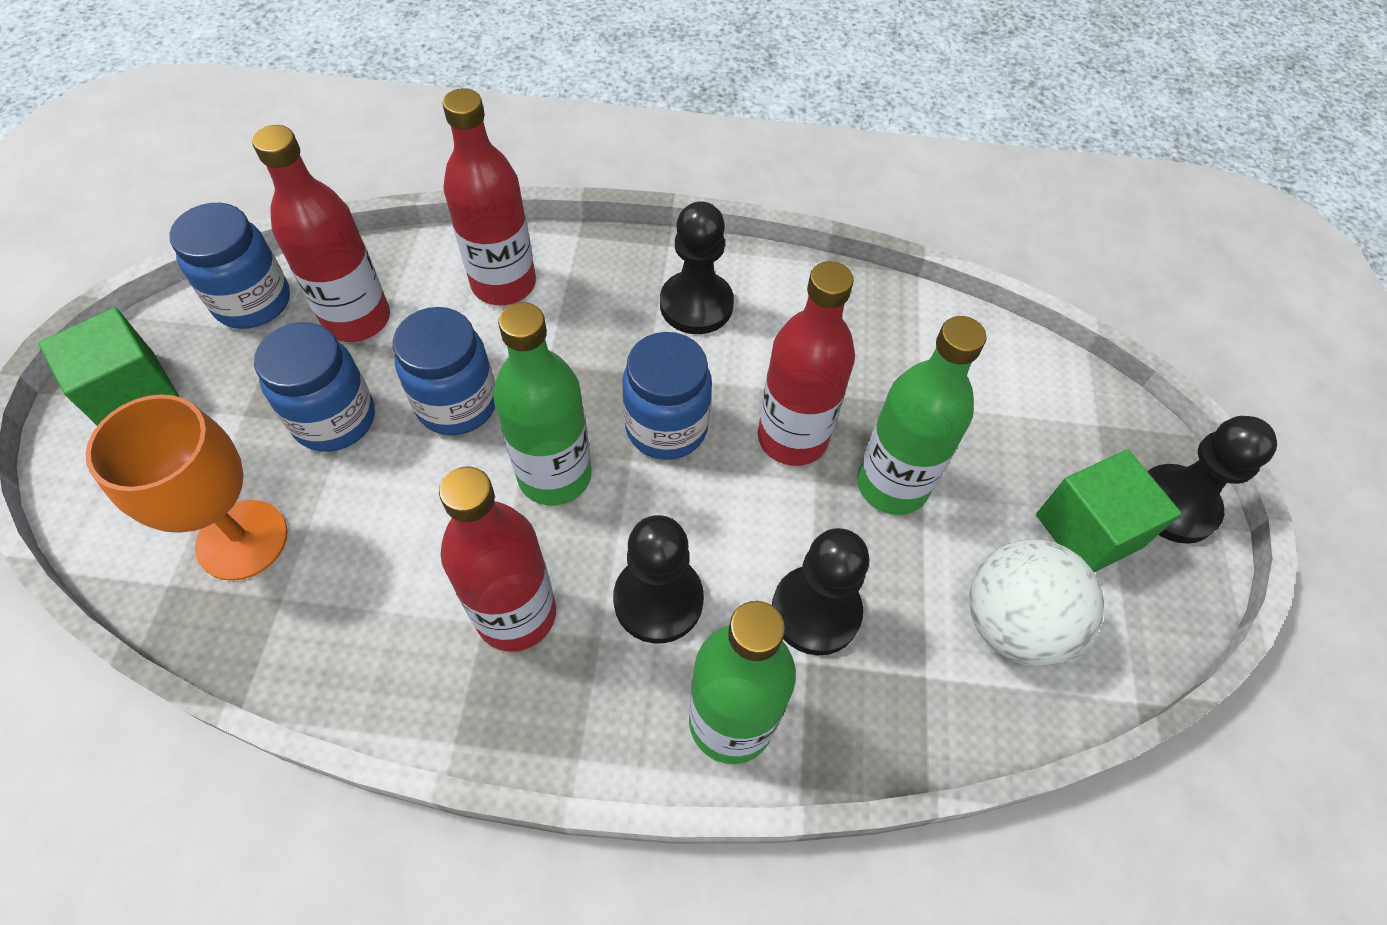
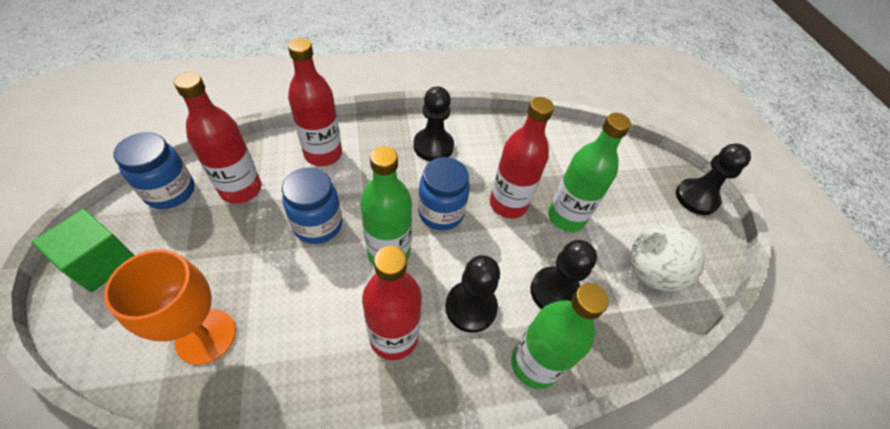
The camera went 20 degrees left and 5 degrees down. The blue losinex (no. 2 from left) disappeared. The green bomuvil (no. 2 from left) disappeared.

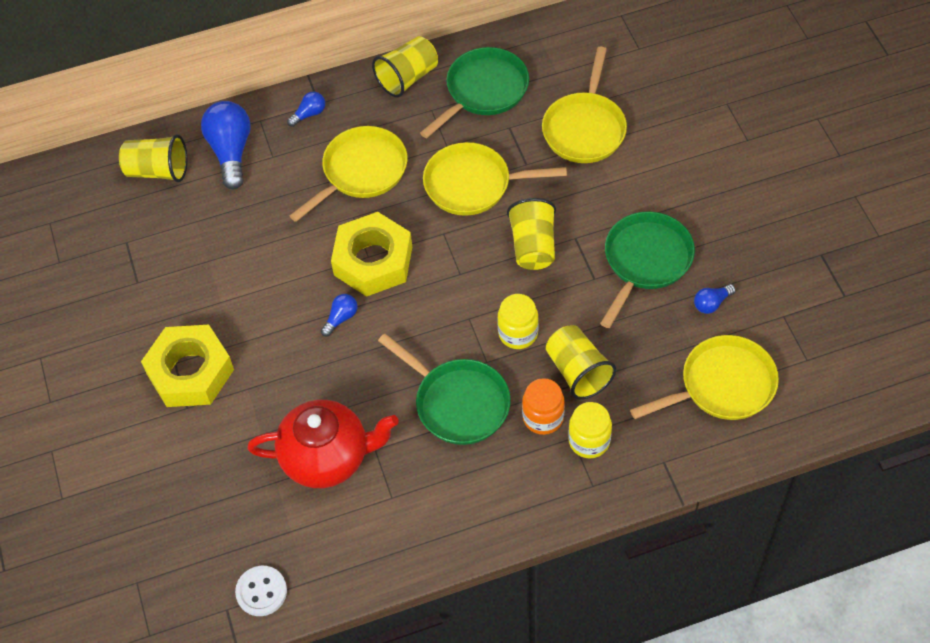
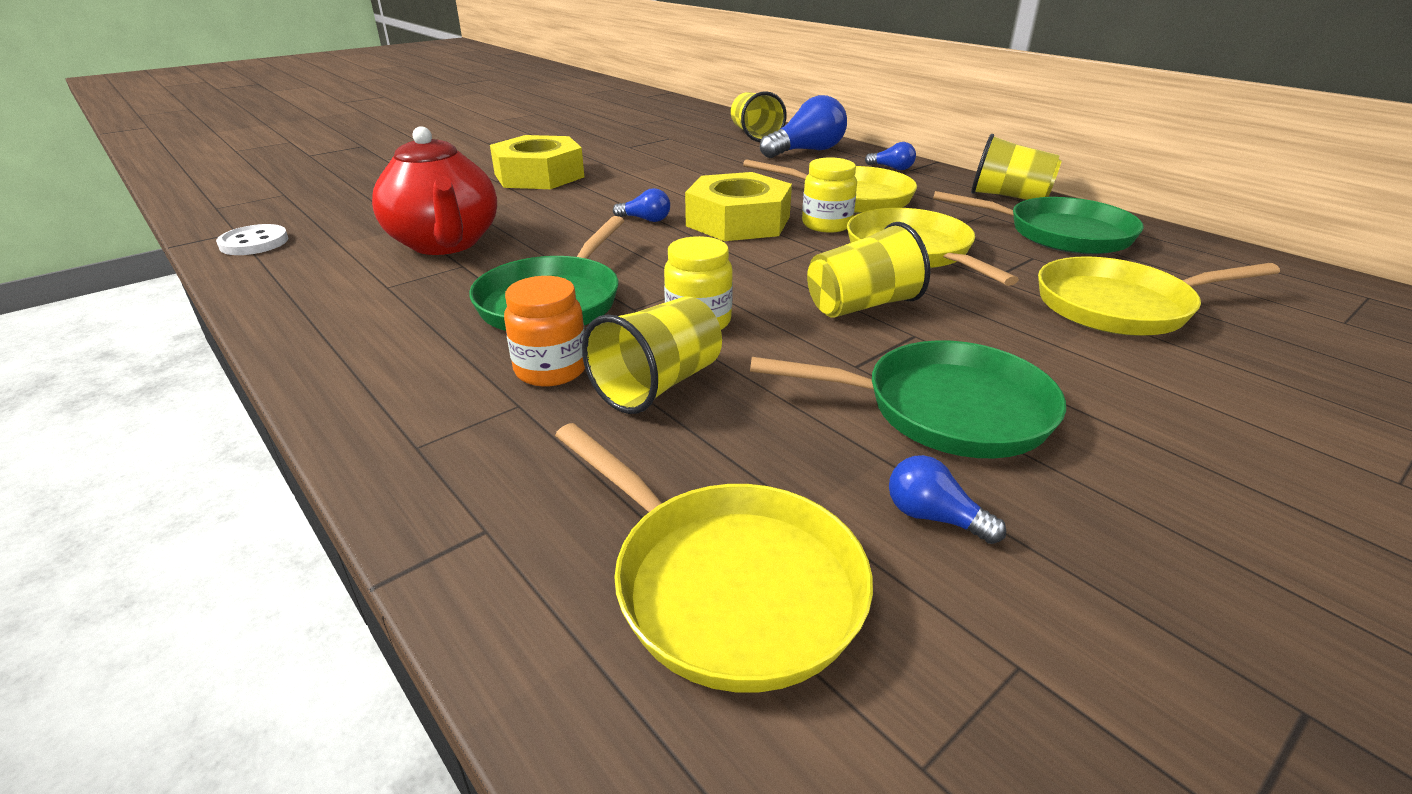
The camera went 65 degrees right and 25 degrees down. The yellow losinex (no. 2 from left) moved.

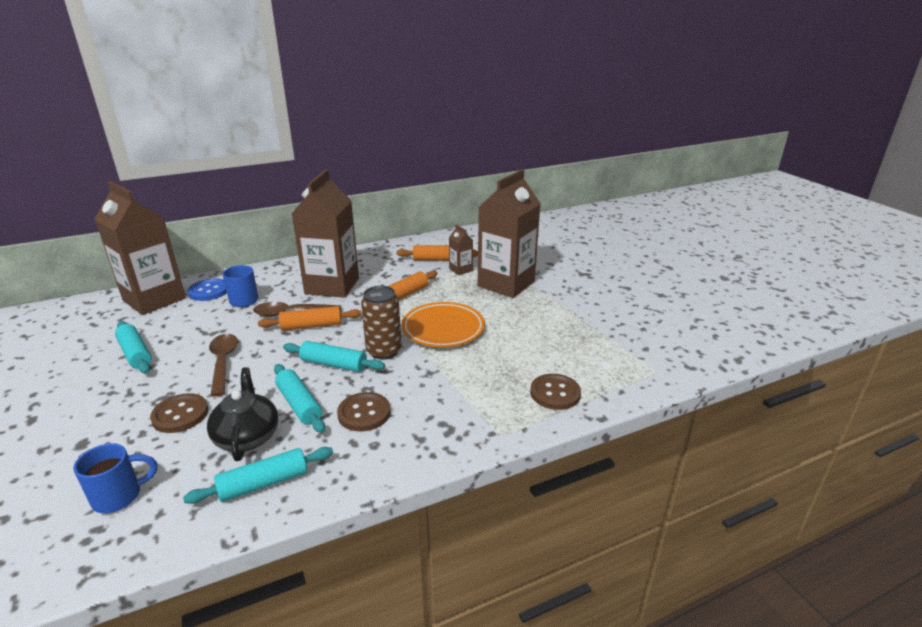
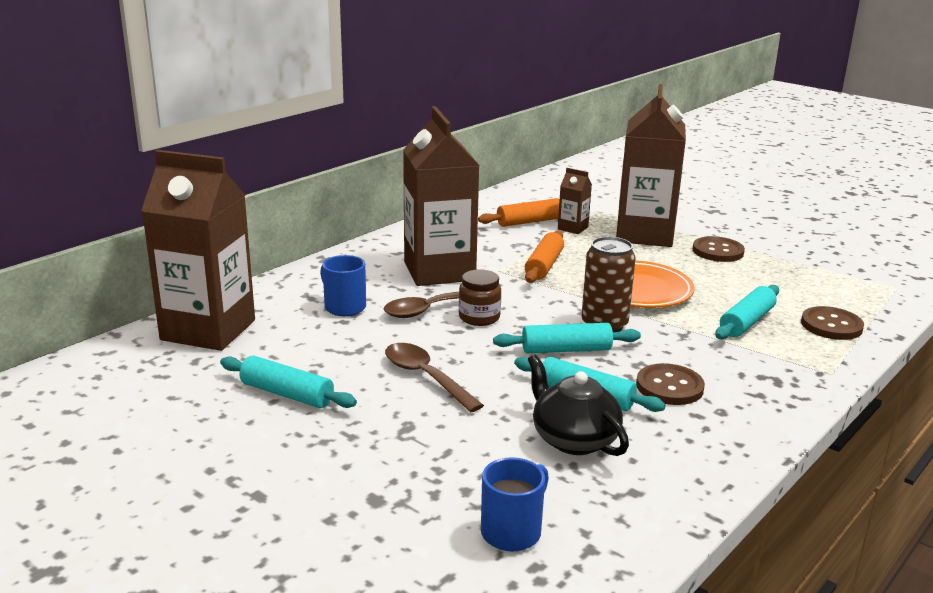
The camera went 25 degrees left and 5 degrees down. The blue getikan disappeared. The brown getikan (no. 1 from left in the first image) moved. The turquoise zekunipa (no. 2 from left in the first image) moved. The orange zekunipa (no. 1 from left) was replaced by the brown losinex.

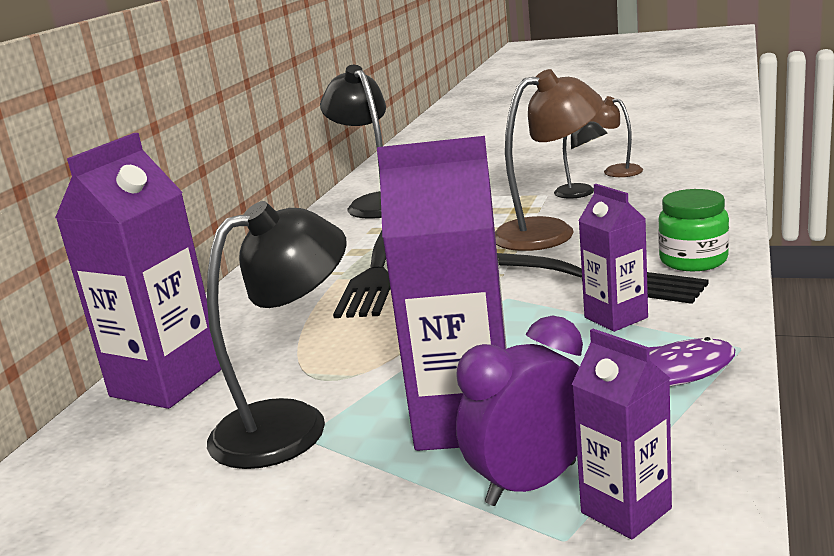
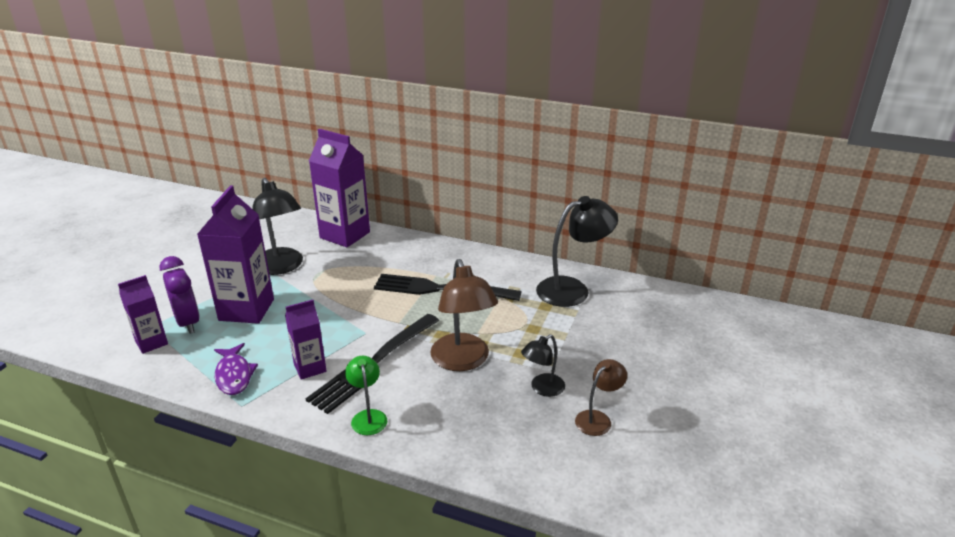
The camera went 90 degrees right and 10 degrees up. The green losinex was replaced by the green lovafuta.

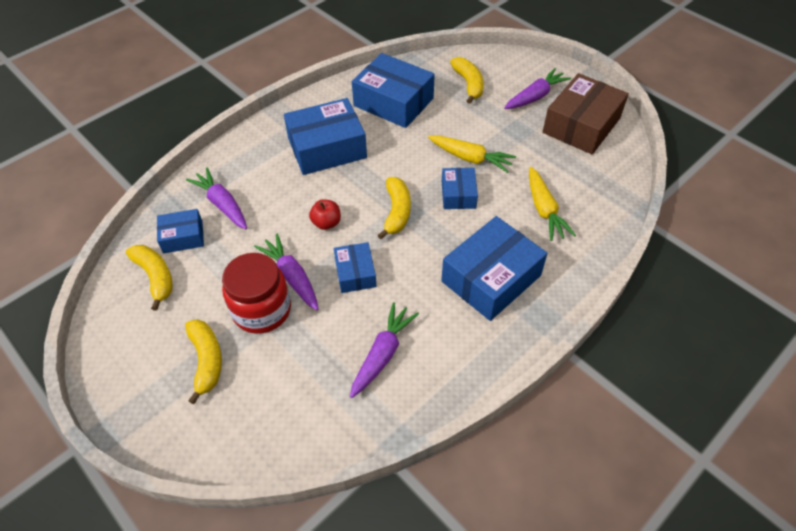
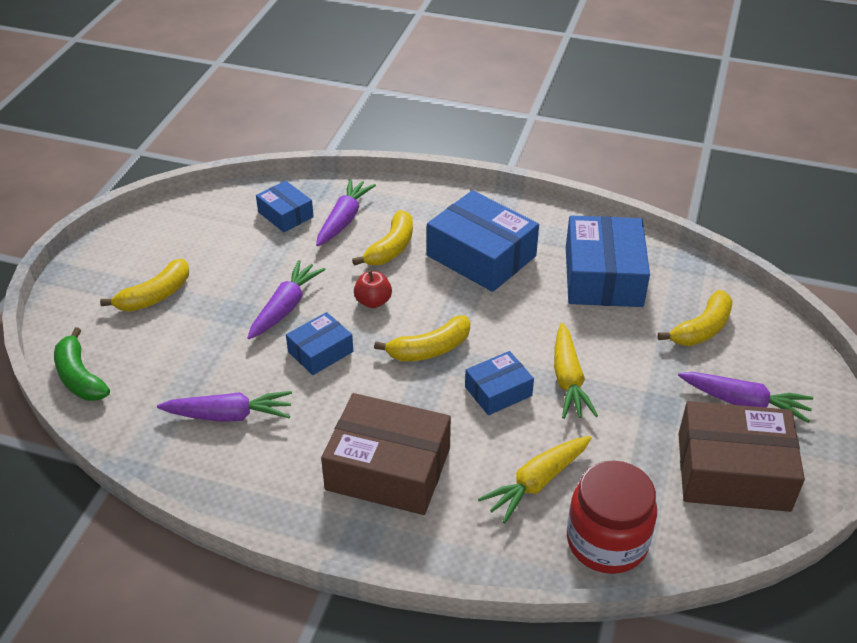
The camera went 60 degrees right and 10 degrees down. The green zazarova appeared. The yellow zazarova (no. 1 from left in the first image) moved. The red losinex moved. The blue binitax (no. 6 from left) became the brown binitax (no. 1 from left).

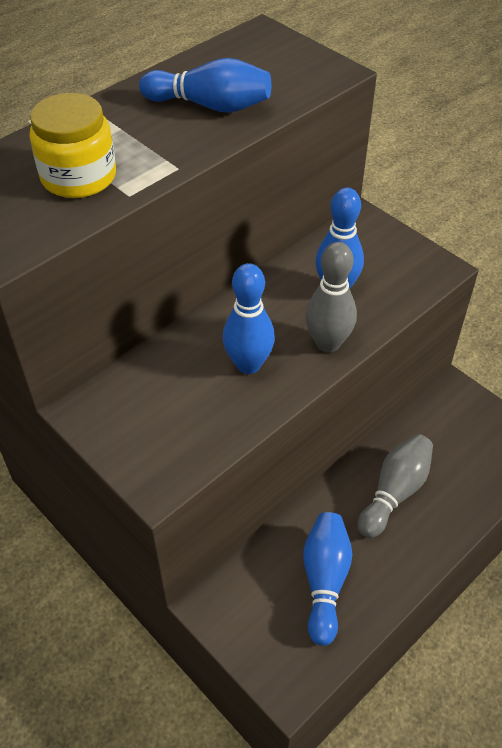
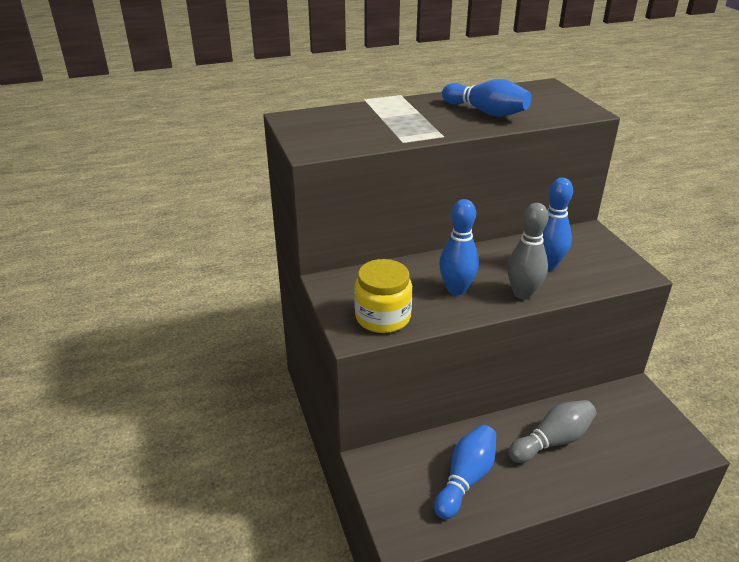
The camera went 25 degrees right and 15 degrees down. The yellow losinex moved.

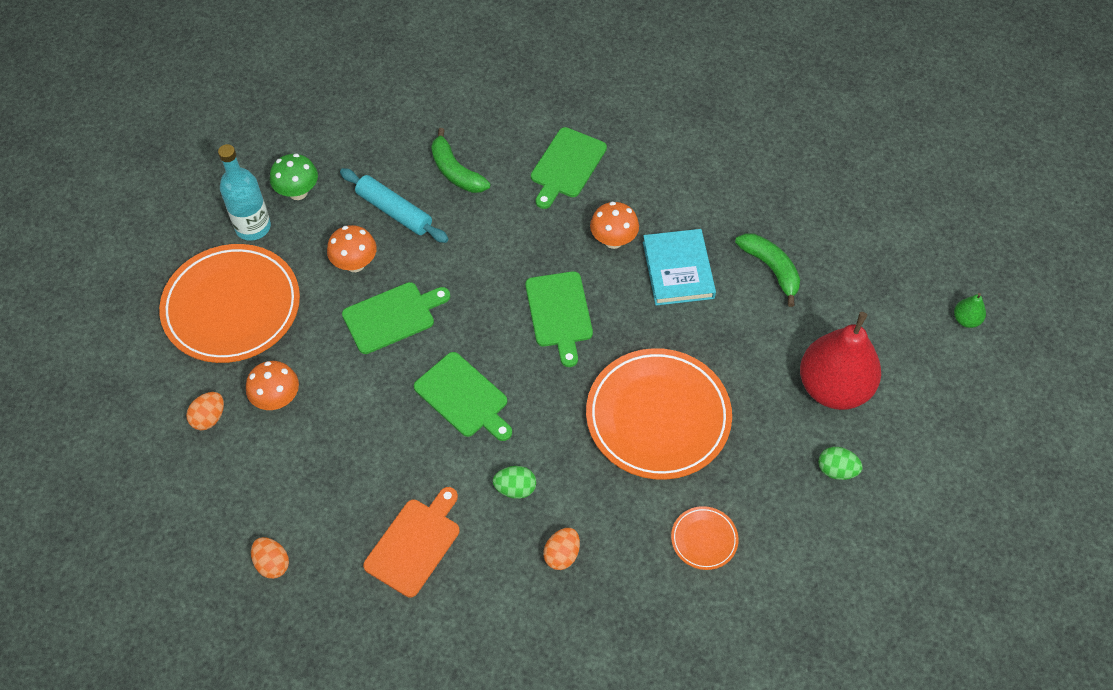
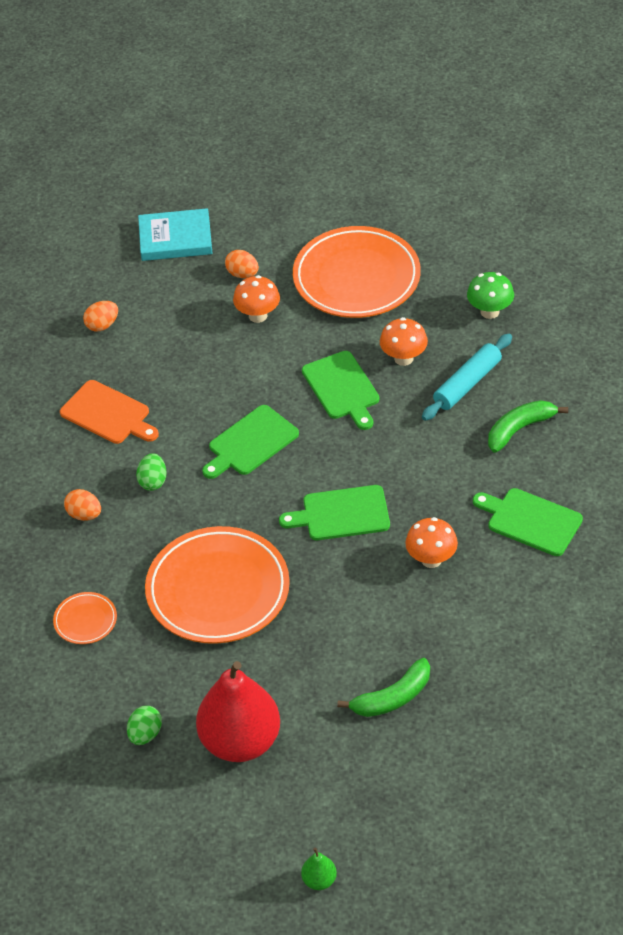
The camera went 95 degrees right and 10 degrees down. The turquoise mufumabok disappeared. The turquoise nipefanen moved.

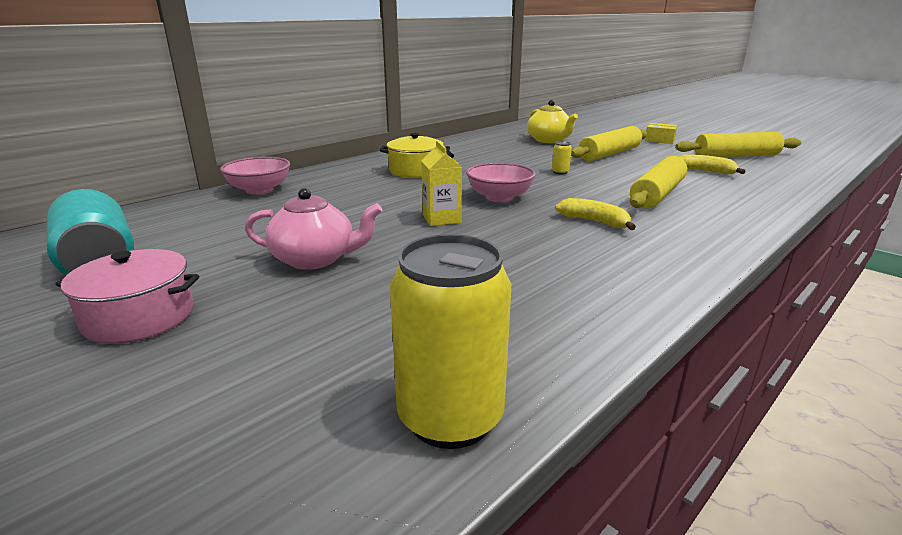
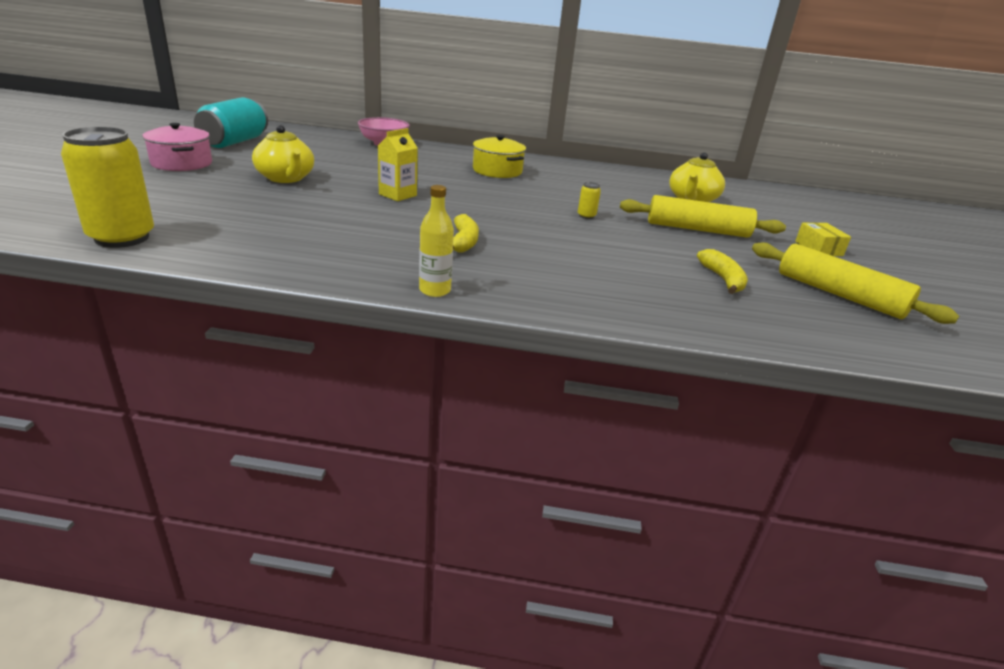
The camera went 50 degrees right and 5 degrees up. The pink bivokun (no. 2 from left) disappeared. The yellow zekunipa (no. 2 from left) disappeared. The yellow mufumabok appeared. The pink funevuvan became the yellow funevuvan (no. 1 from left).

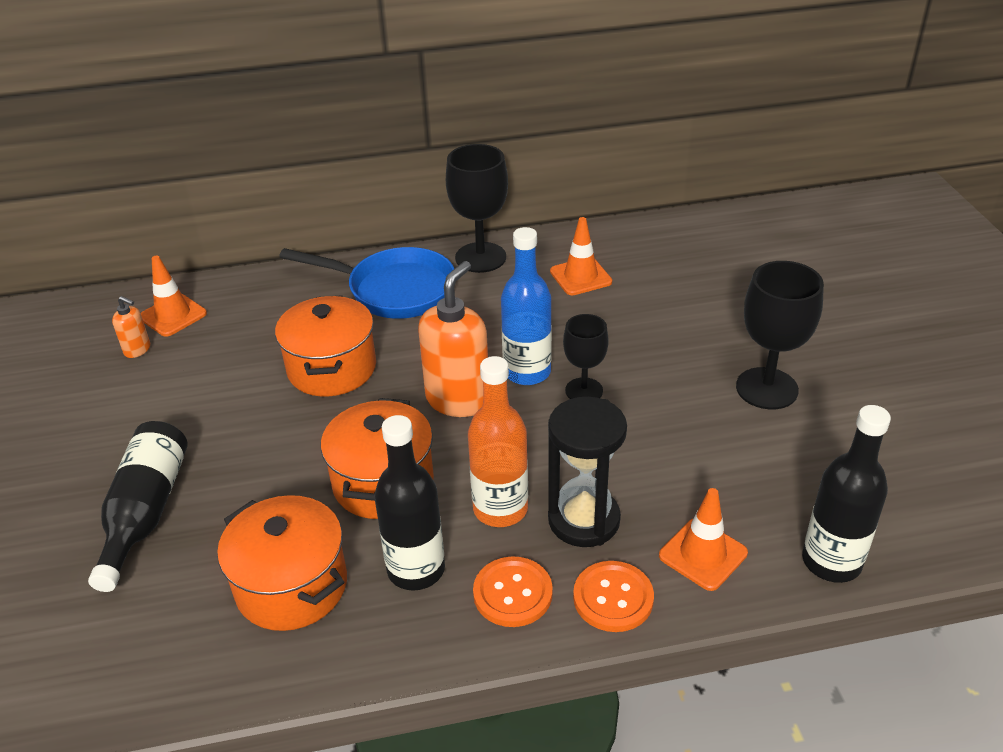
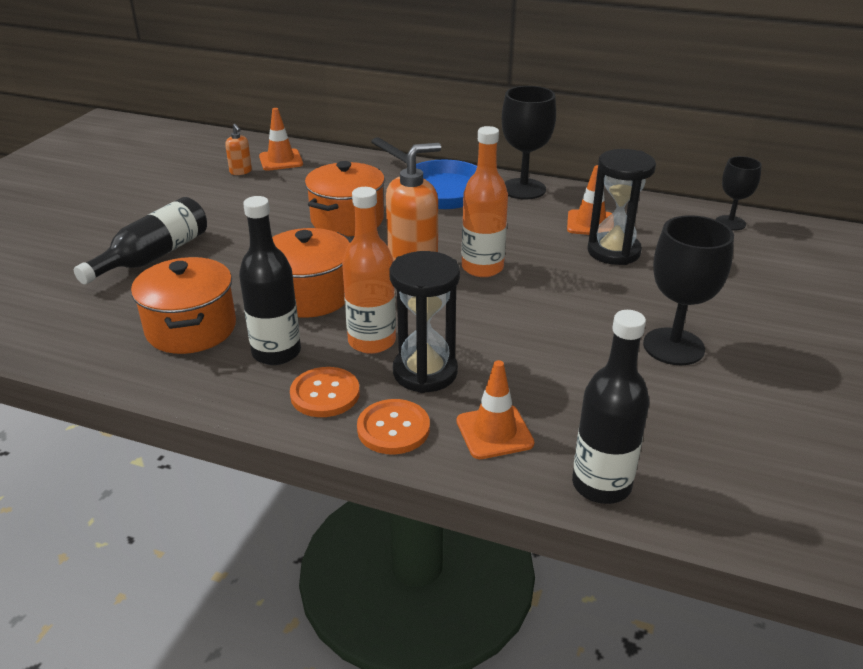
The camera went 30 degrees right and 5 degrees down. The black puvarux (no. 2 from left) appeared. The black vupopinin (no. 2 from left in the first image) moved. The blue mufumabok became the orange mufumabok (no. 2 from left).

